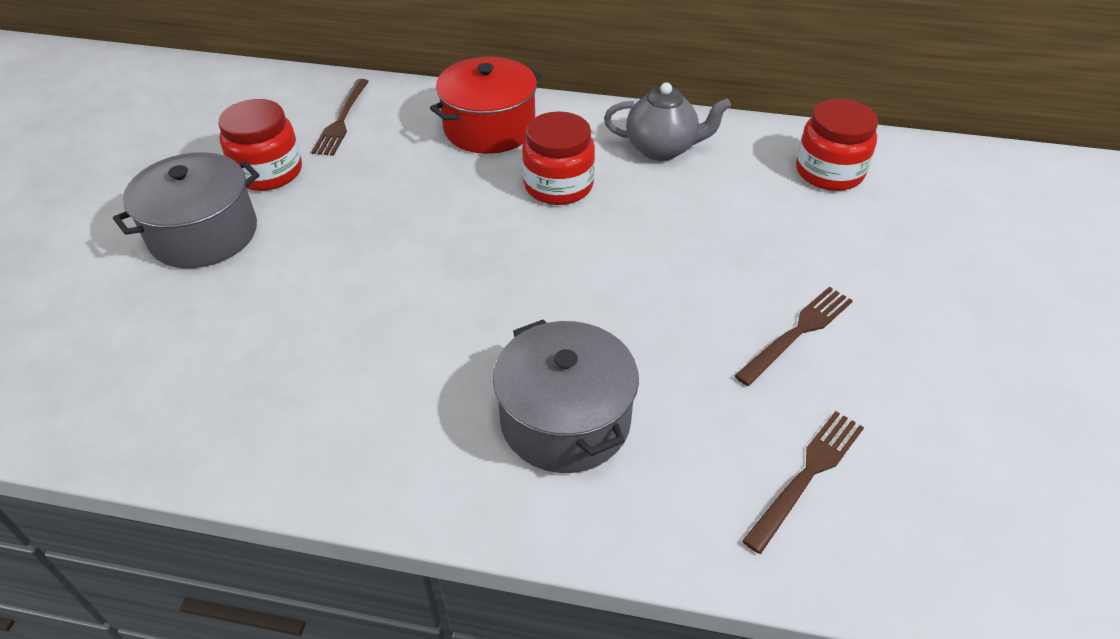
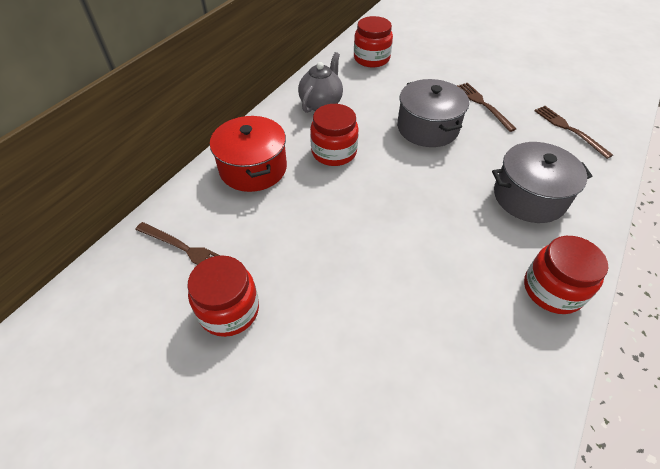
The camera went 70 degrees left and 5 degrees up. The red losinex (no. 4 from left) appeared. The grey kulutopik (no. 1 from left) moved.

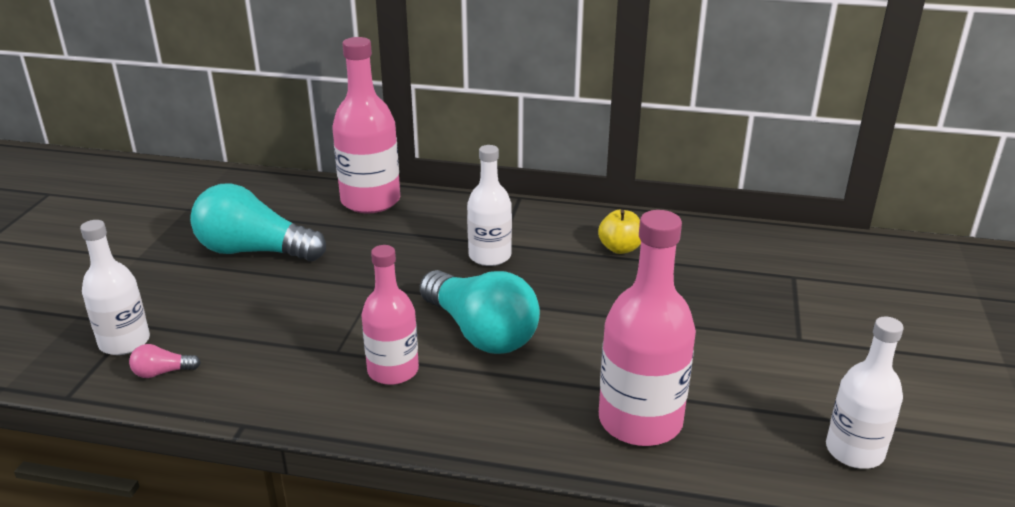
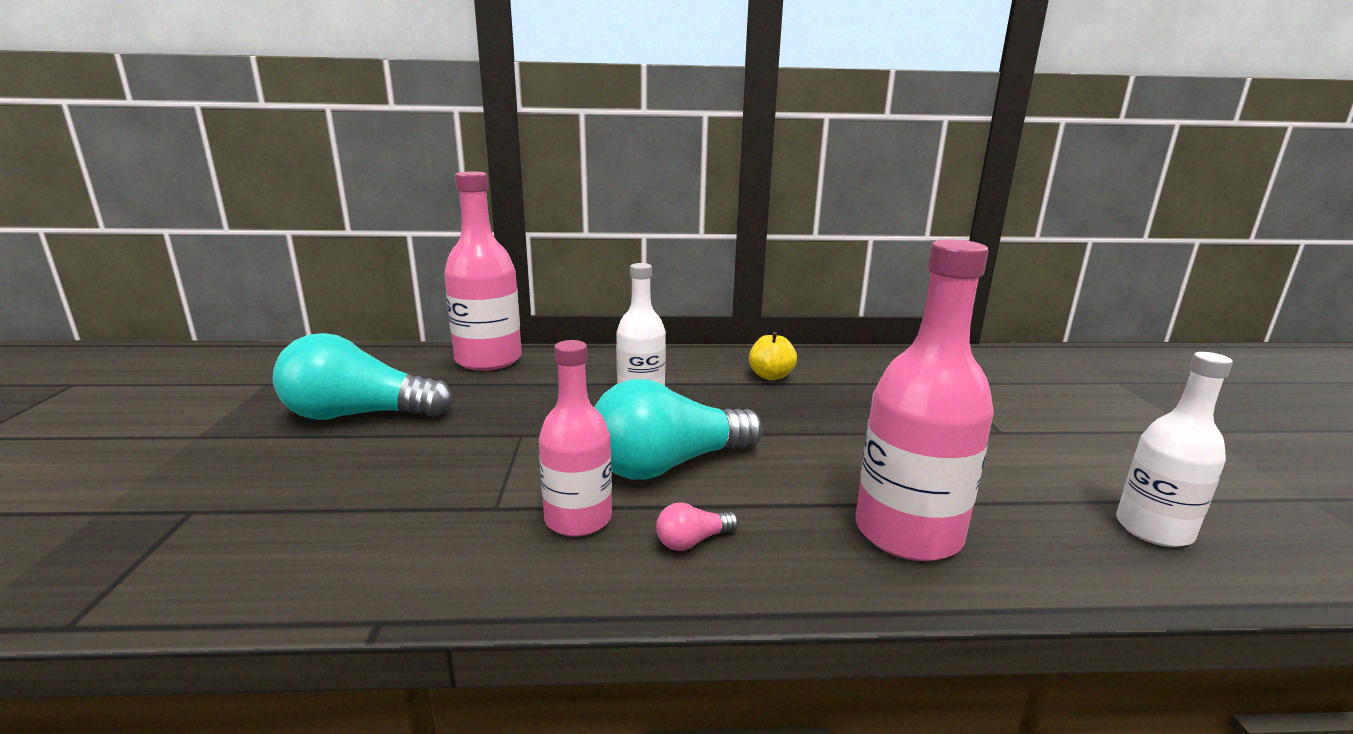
The camera went 15 degrees left and 10 degrees down. The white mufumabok (no. 1 from left) disappeared. The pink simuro moved. The turquoise simuro (no. 2 from left) turned 120 degrees clockwise.

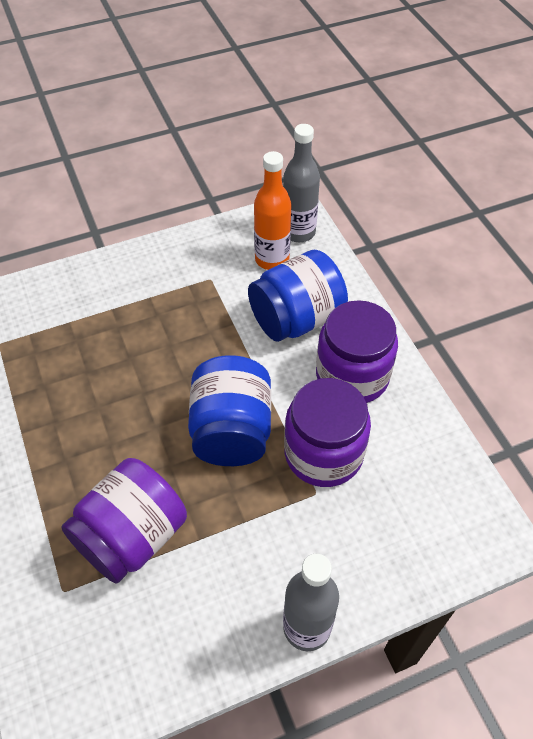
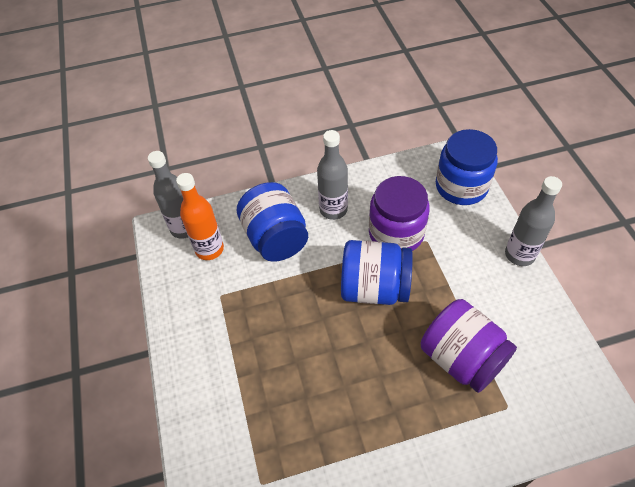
The camera went 80 degrees left and 0 degrees up. The blue losinex (no. 3 from left) appeared. The purple losinex (no. 3 from left) was replaced by the grey mufumabok (no. 2 from left).

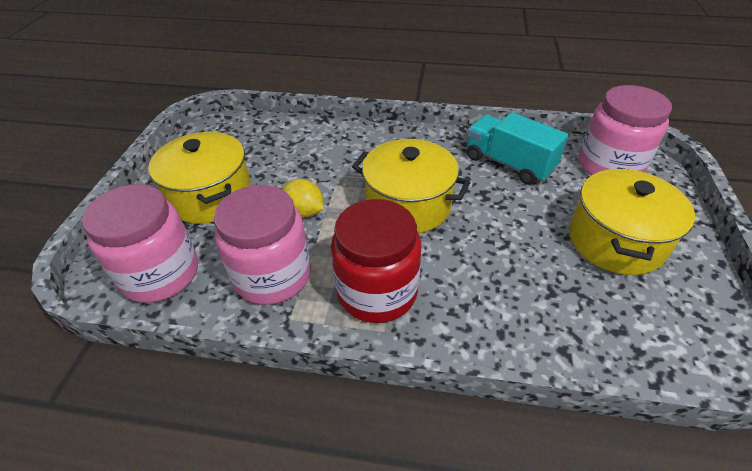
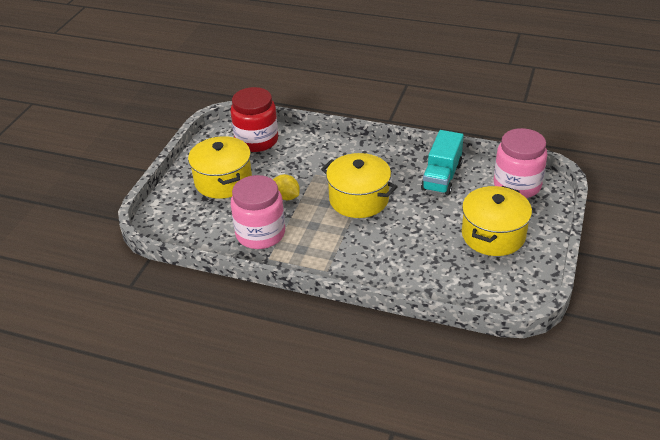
The camera went 10 degrees right and 5 degrees down. The pink losinex (no. 1 from left) disappeared. The red losinex moved. The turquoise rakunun turned 120 degrees counterclockwise.

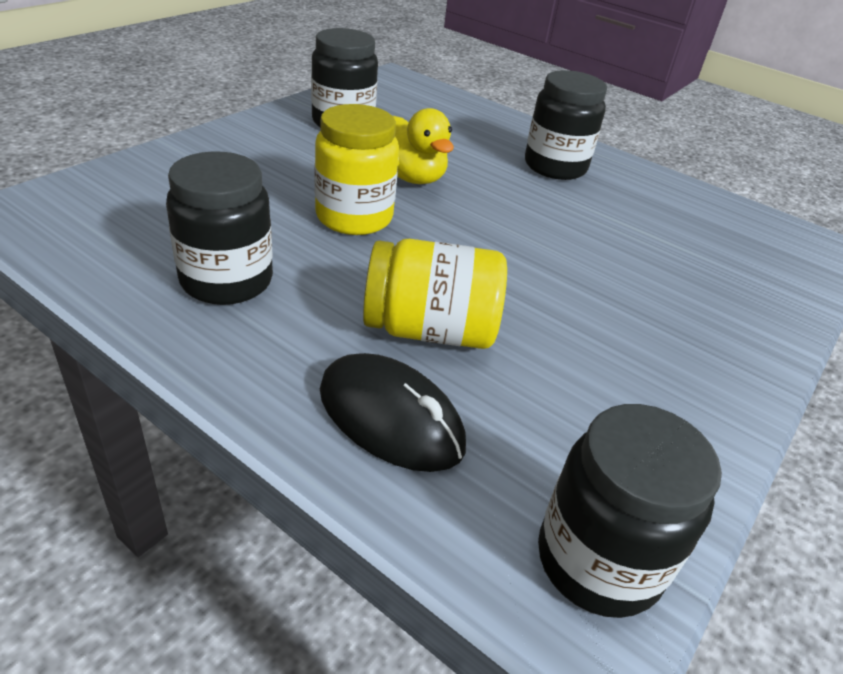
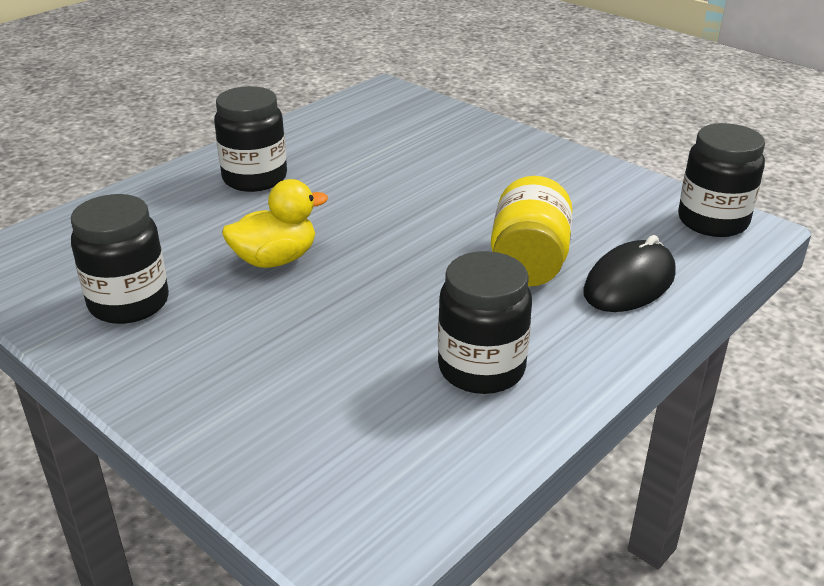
The camera went 80 degrees left and 5 degrees down. The yellow losinex (no. 1 from left) disappeared.

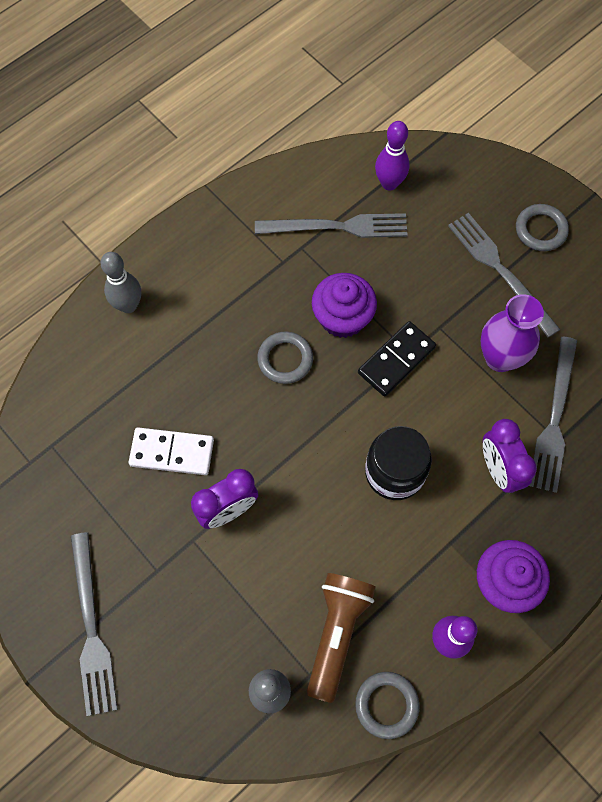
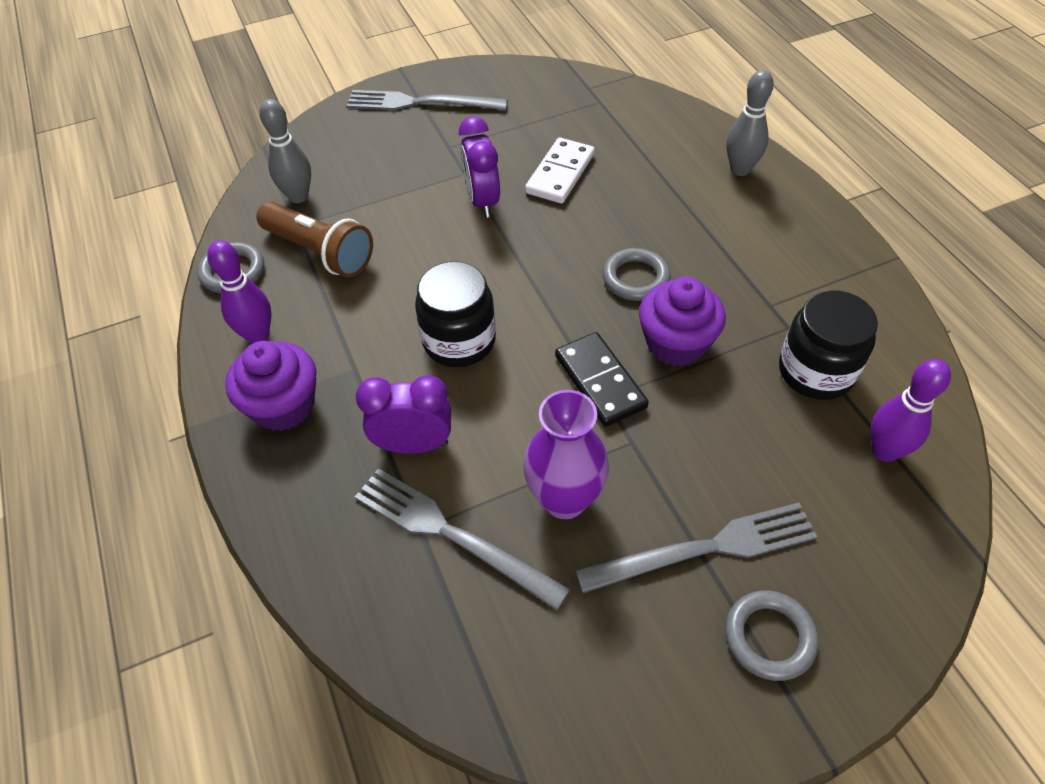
The camera went 110 degrees right and 15 degrees down. The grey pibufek (no. 2 from left) was replaced by the black losinex (no. 2 from left).

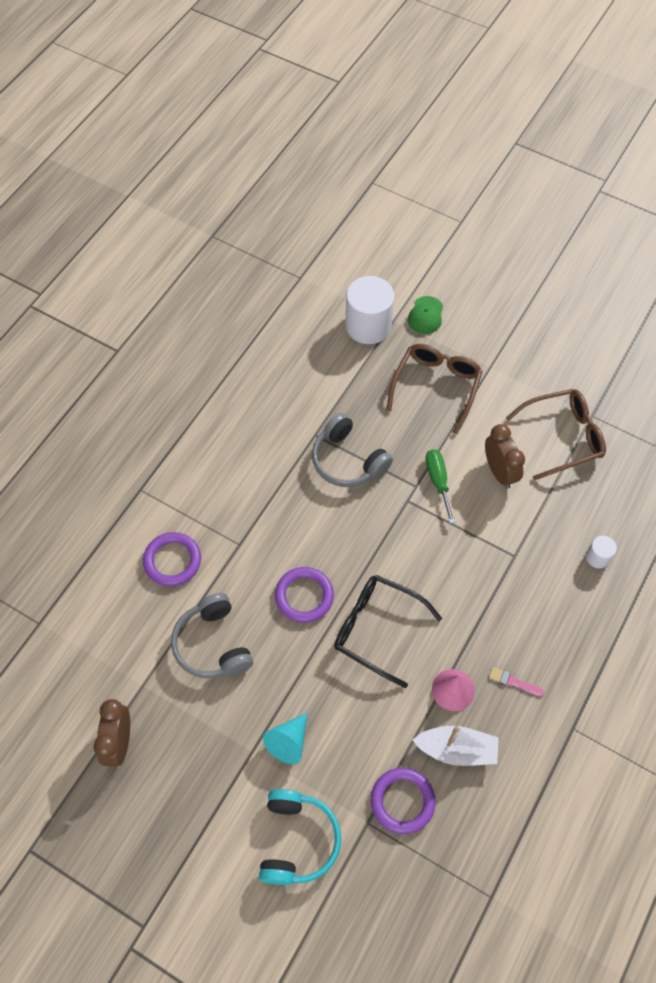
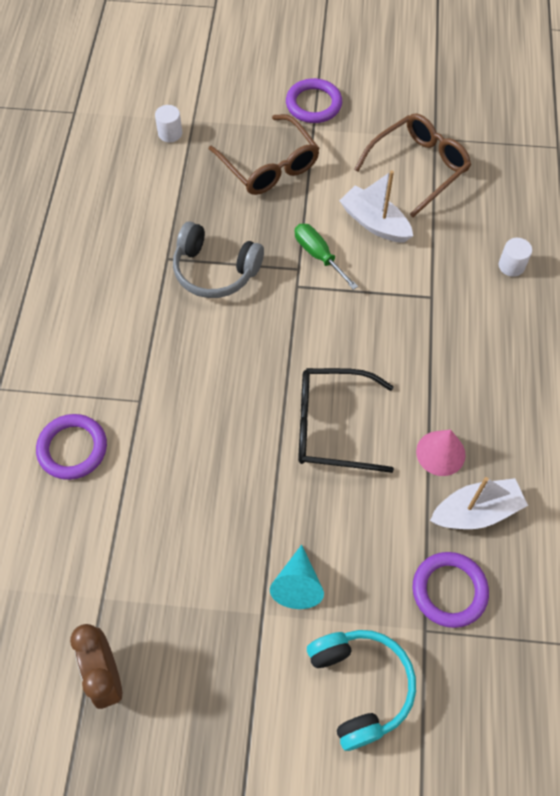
The camera went 25 degrees left and 0 degrees up. The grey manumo (no. 1 from left) disappeared. The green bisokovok disappeared. The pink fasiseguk disappeared. The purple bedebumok (no. 2 from left) moved. The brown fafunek (no. 2 from left) was replaced by the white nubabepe (no. 1 from left). The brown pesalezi (no. 1 from left) turned 150 degrees clockwise. The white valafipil (no. 1 from left) changed to 0.47 times the size.

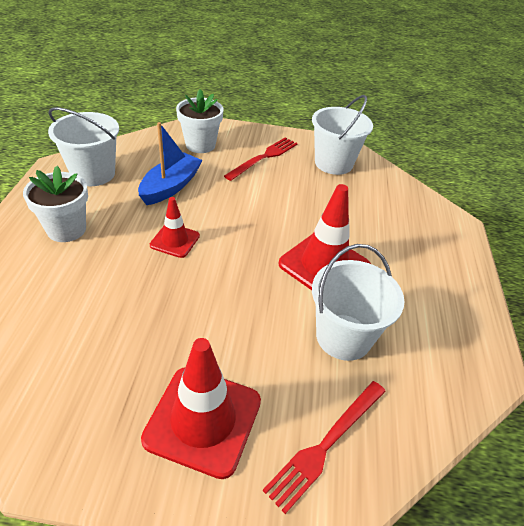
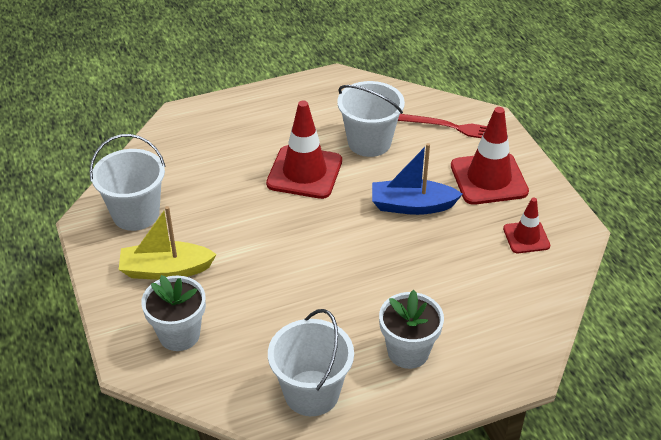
The camera went 115 degrees left and 0 degrees up. The blue nubabepe moved. The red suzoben (no. 1 from left in the first image) moved. The red pibufek (no. 1 from left) was replaced by the yellow nubabepe.

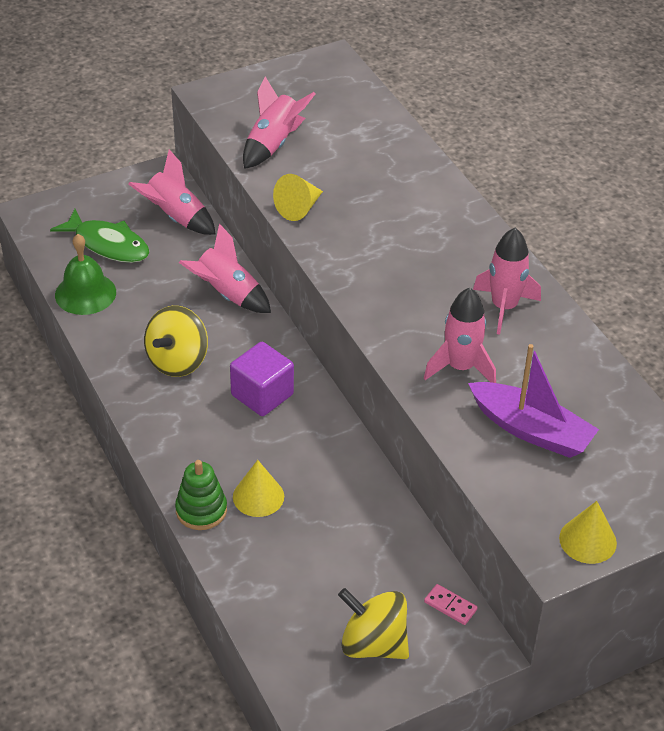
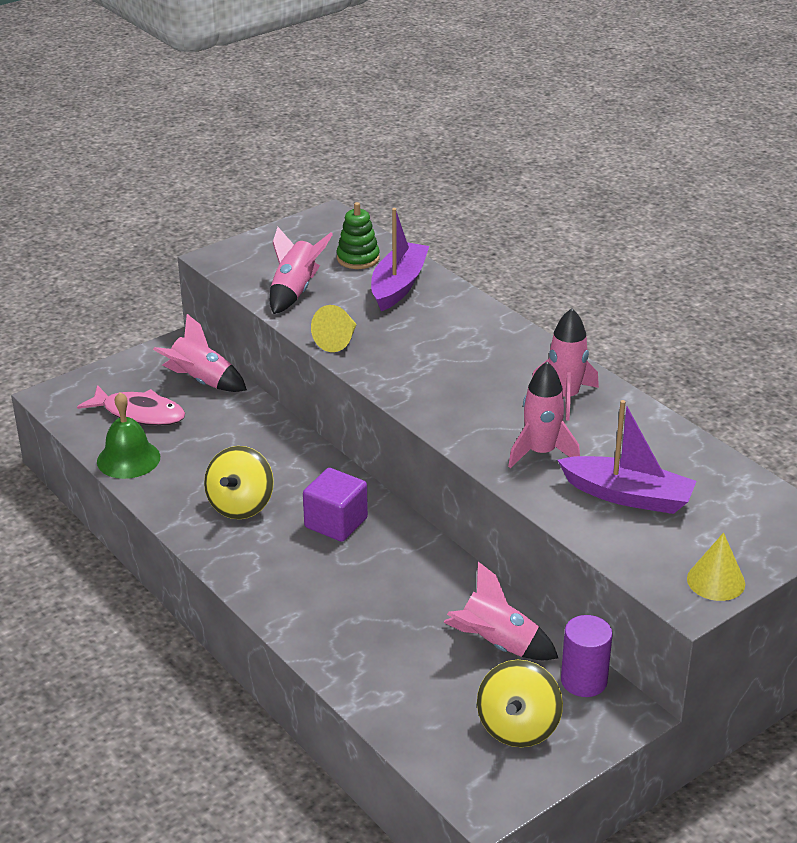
The camera went 10 degrees left and 10 degrees down. The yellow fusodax (no. 1 from left) disappeared. The purple nubabepe (no. 1 from left) appeared. The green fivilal moved. The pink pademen (no. 2 from left in the first image) moved. The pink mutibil was replaced by the purple valafipil. The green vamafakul became the pink vamafakul. The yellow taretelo (no. 2 from left) turned 90 degrees counterclockwise.

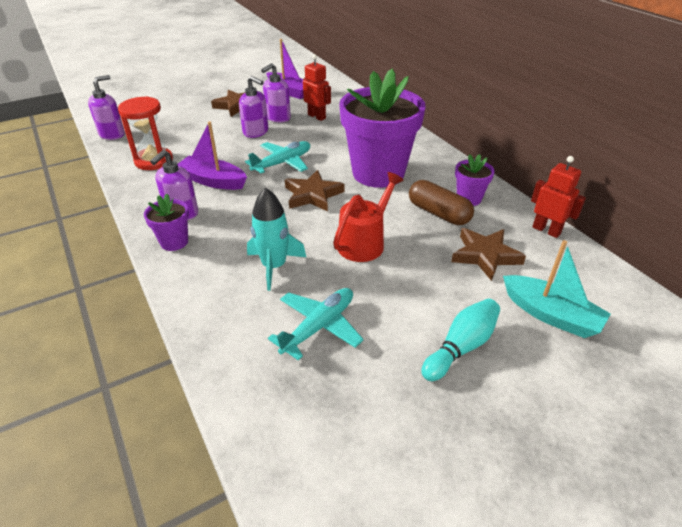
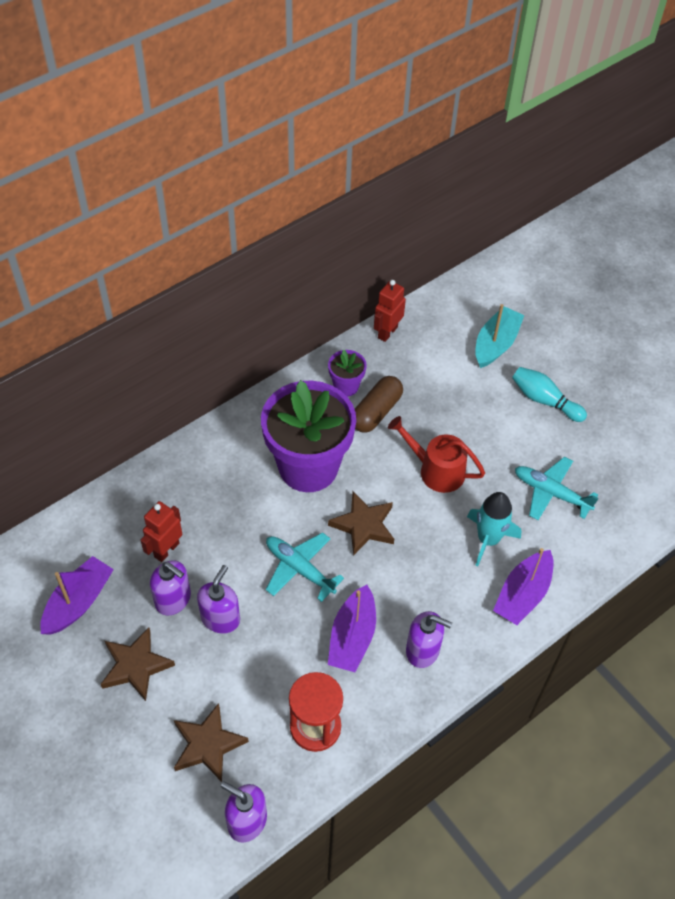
The camera went 100 degrees left and 15 degrees up. The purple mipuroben (no. 1 from left) disappeared. The purple nubabepe (no. 3 from left) appeared. The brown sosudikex (no. 3 from left in the first image) moved.

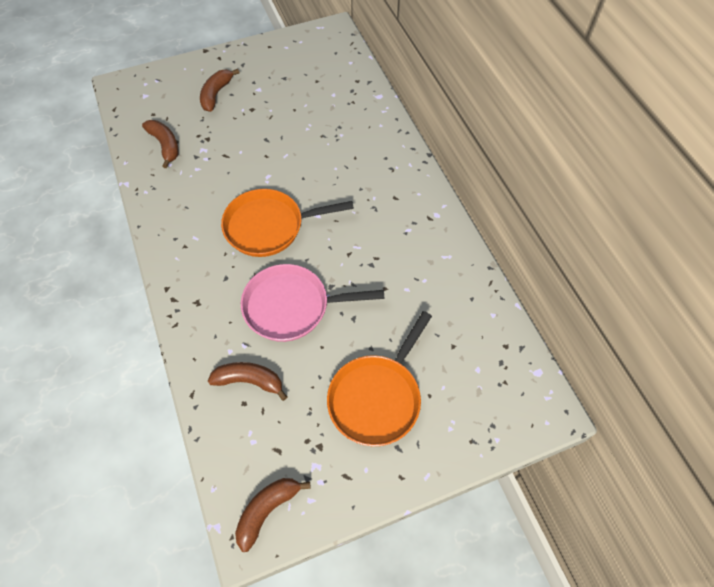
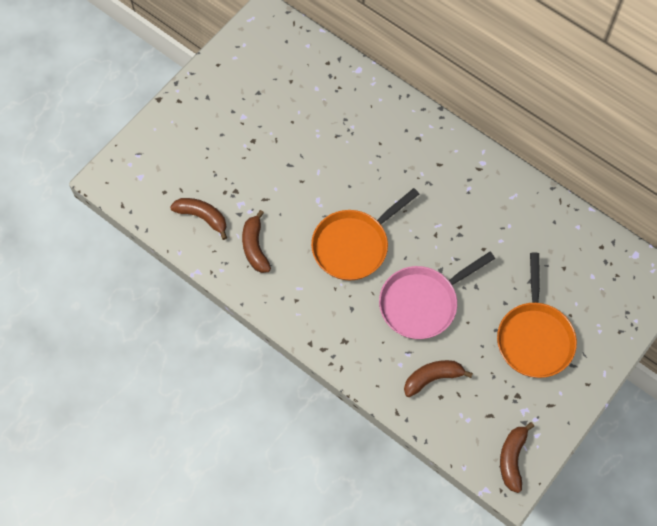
The camera went 30 degrees left and 5 degrees up. The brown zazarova (no. 2 from left) moved.

